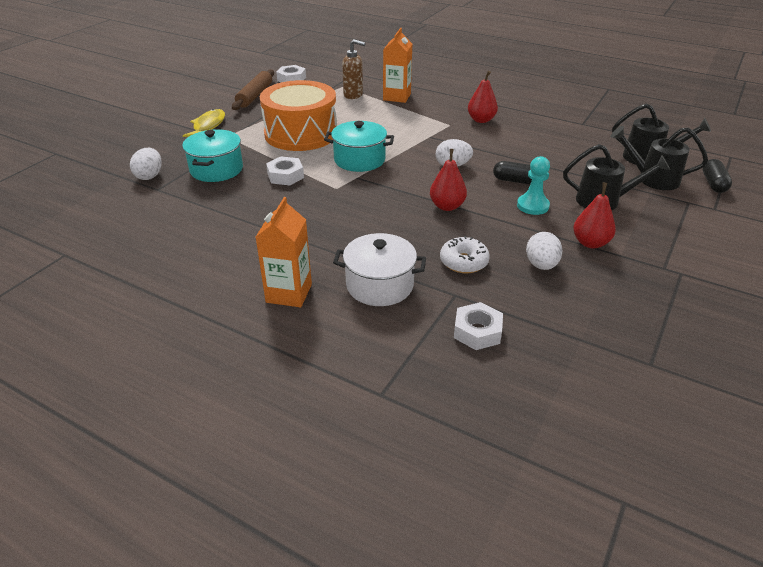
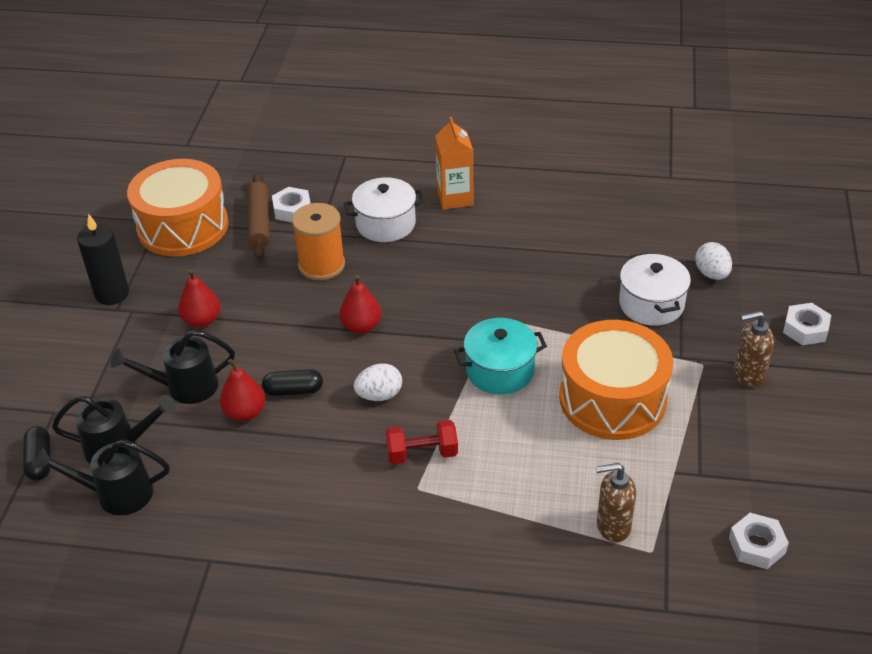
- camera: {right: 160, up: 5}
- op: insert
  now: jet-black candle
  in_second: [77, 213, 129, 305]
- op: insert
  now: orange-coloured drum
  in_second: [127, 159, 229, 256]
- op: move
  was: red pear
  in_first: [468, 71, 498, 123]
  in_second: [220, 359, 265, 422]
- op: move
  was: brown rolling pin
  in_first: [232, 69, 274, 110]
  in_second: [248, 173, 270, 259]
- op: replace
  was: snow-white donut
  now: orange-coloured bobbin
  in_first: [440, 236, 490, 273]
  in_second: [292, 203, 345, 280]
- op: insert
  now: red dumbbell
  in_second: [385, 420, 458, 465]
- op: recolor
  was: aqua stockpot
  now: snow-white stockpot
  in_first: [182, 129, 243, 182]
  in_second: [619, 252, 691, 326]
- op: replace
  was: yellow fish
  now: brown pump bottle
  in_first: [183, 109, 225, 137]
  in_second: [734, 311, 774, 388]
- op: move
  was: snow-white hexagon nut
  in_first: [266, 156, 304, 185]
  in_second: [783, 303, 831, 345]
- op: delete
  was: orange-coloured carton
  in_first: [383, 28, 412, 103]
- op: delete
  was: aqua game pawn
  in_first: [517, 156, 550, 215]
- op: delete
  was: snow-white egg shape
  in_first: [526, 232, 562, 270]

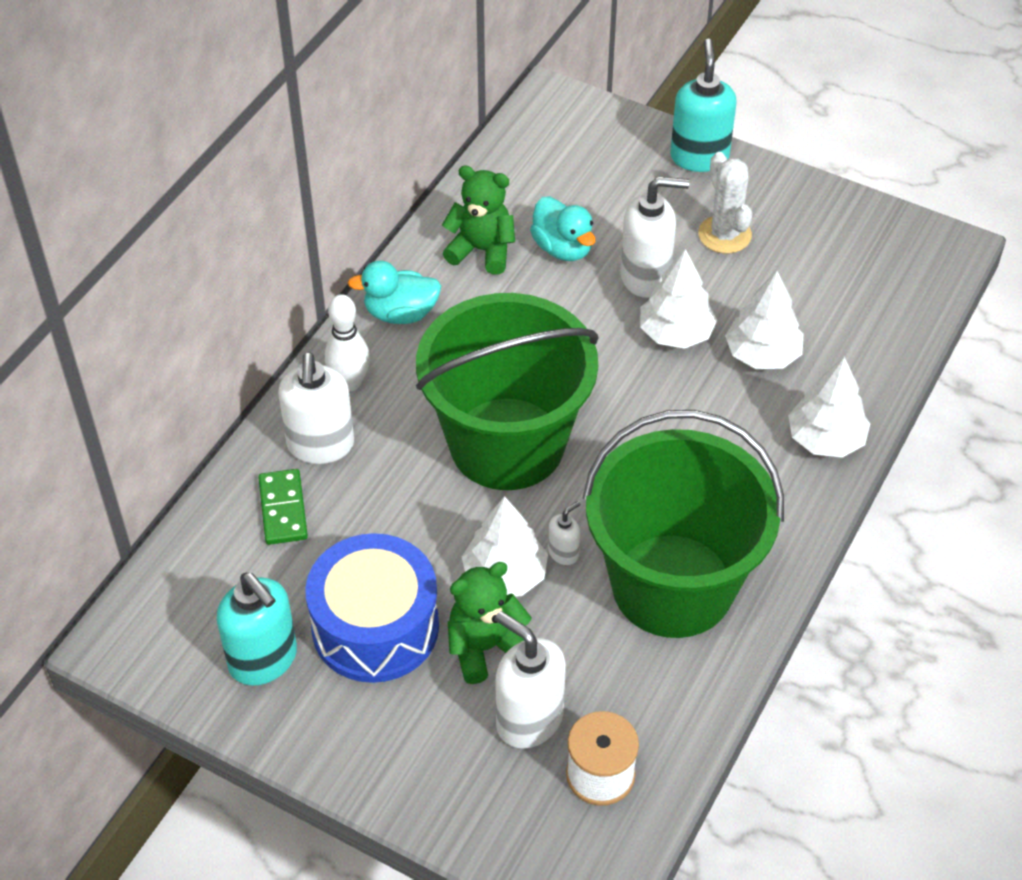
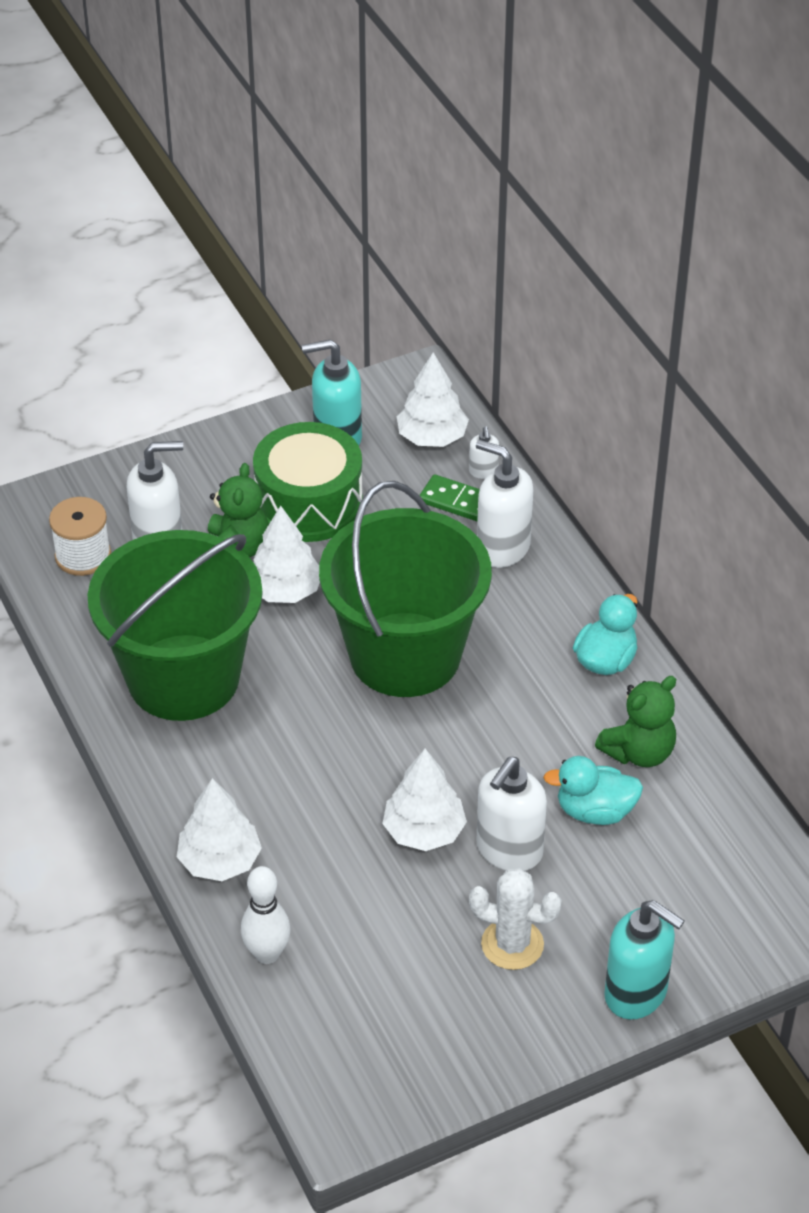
- camera: {right: 125, up: -5}
- op: move
  was: snow-white tenpin
  in_first: [325, 294, 370, 391]
  in_second: [241, 866, 290, 964]
- op: recolor
  was: royal blue drum
  now: emerald drum
  in_first: [305, 533, 439, 683]
  in_second: [253, 422, 363, 542]
- op: move
  was: snow-white fir tree
  in_first: [725, 271, 804, 369]
  in_second: [397, 352, 469, 447]
- op: move
  was: snow-white pump bottle
  in_first: [548, 501, 580, 565]
  in_second: [469, 426, 499, 479]

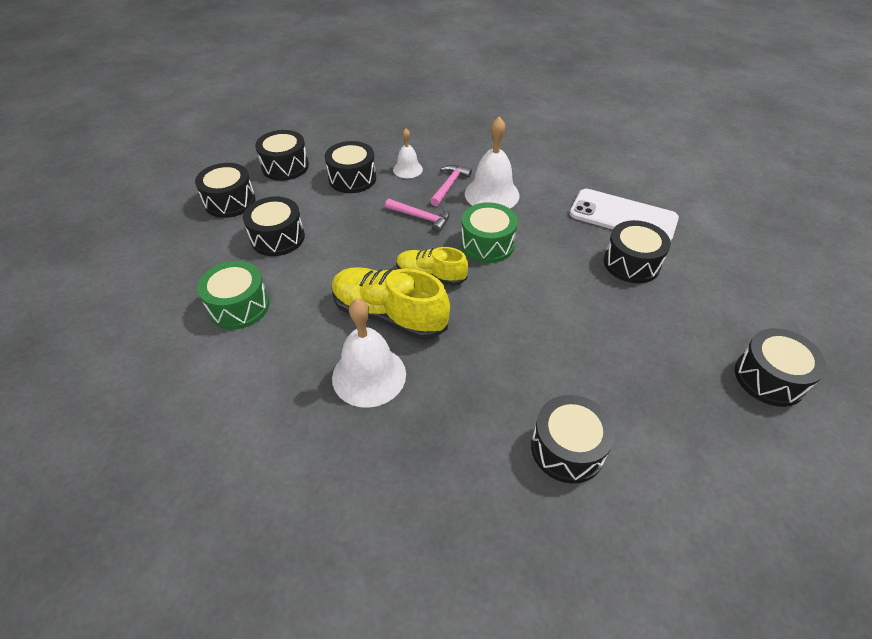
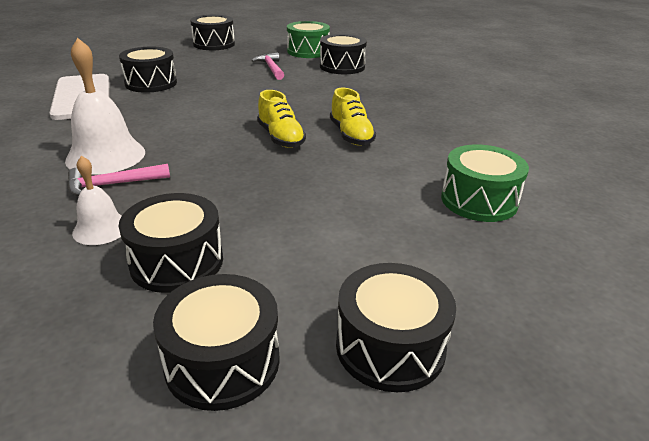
- camera: {right: -135, up: -15}
- op: move
  was: rosy claw hammer
  in_first: [385, 199, 450, 233]
  in_second: [251, 52, 284, 80]
- op: move
  was: emerald drum
  in_first: [461, 202, 518, 263]
  in_second: [287, 21, 330, 58]
- op: resize
  was: yellow shoe
  in_first: [332, 267, 450, 340]
  in_second: [330, 88, 376, 146]
  ratio: 0.61
- op: delete
  was: jet-black drum
  in_first: [243, 196, 305, 256]
- op: delete
  was: snow-white school bell
  in_first: [332, 299, 406, 408]

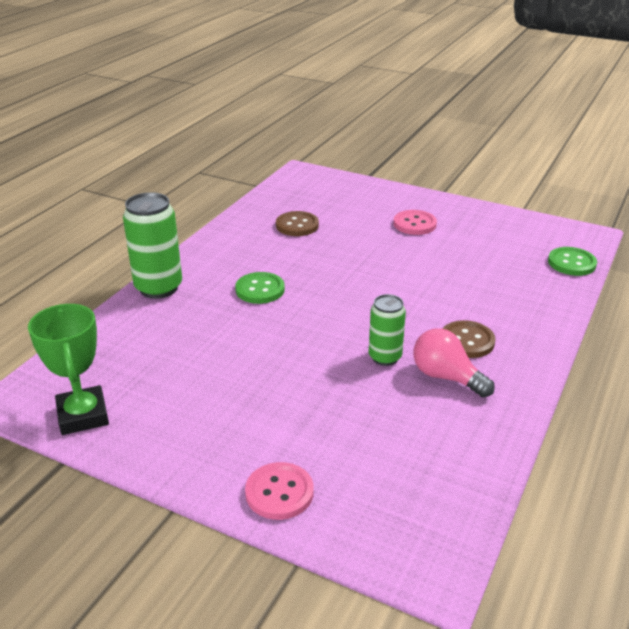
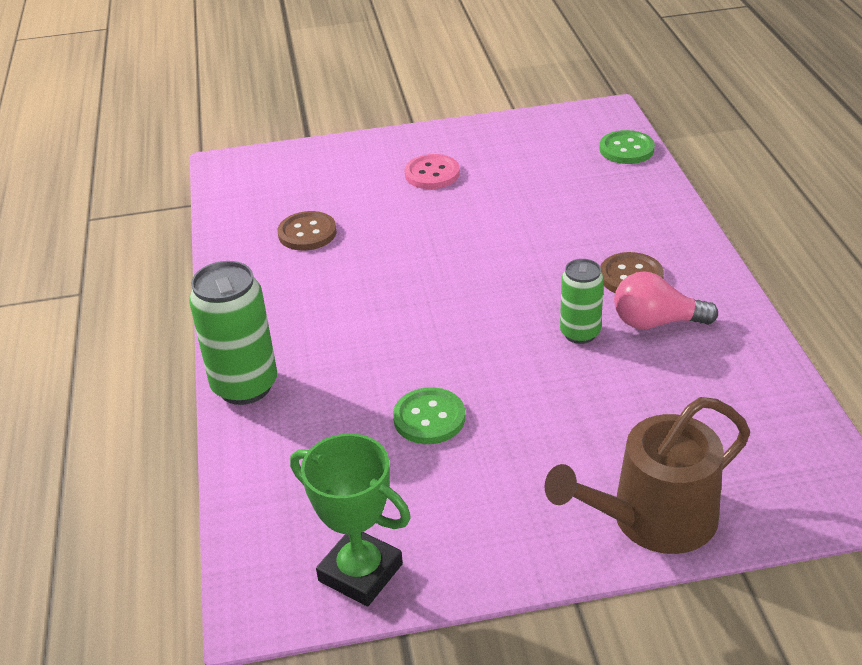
- camera: {right: -35, up: 5}
- op: move
  was: emerald sewing button
  in_first: [235, 272, 285, 304]
  in_second: [393, 387, 465, 444]
- op: replace
  was: rosy sewing button
  now: brown watering can
  in_first: [245, 462, 314, 520]
  in_second: [544, 397, 750, 554]

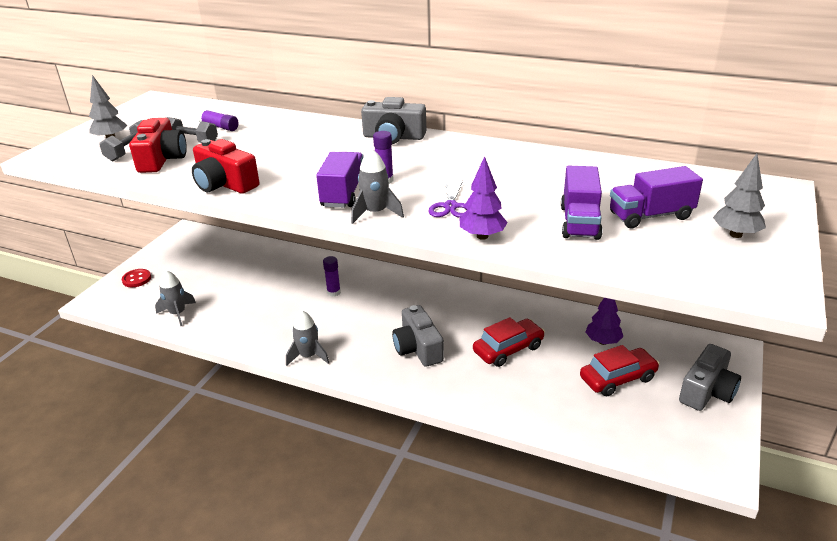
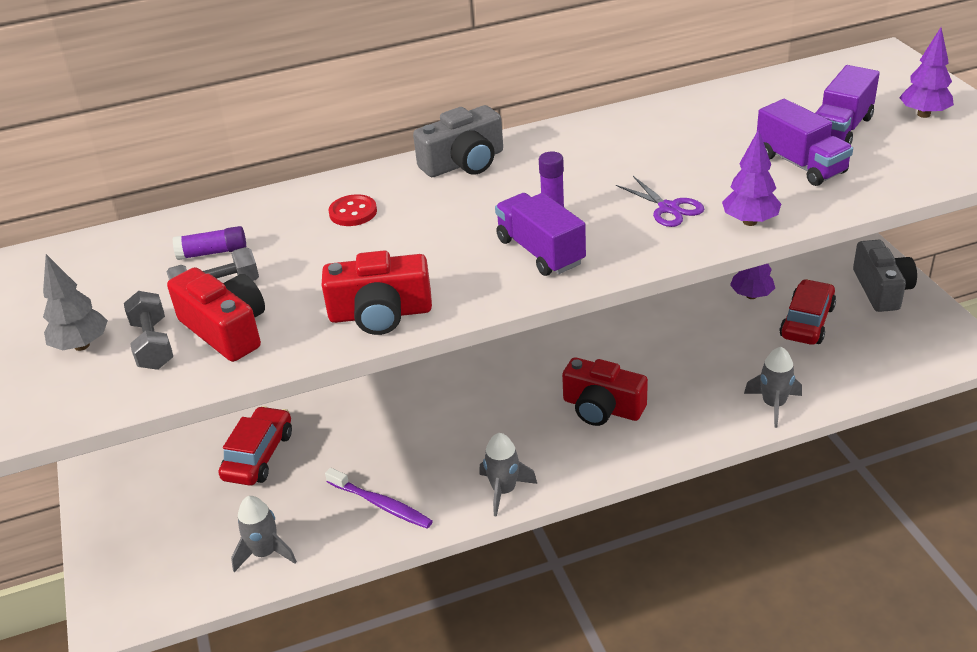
- camera: {right: -40, up: 5}
- op: move
  was: red car
  in_first: [473, 317, 545, 367]
  in_second: [219, 406, 292, 486]
- op: insert
  now: royal purple dental brush
  in_second: [325, 468, 433, 529]
- op: move
  was: red sewing button
  in_first: [122, 269, 151, 287]
  in_second: [329, 194, 377, 226]
- op: recolor
  was: ash-grey camera
  now: red camera
  in_first: [392, 305, 444, 367]
  in_second: [562, 357, 648, 426]
- op: move
  was: ash-grey toy rocket
  in_first: [351, 149, 404, 224]
  in_second: [744, 347, 802, 428]
- op: recolor
  was: ash-grey fir tree
  now: royal purple fir tree
  in_first: [713, 154, 766, 238]
  in_second: [899, 27, 954, 118]
- op: delete
  was: royal purple stick of glue
  in_first: [323, 256, 341, 297]

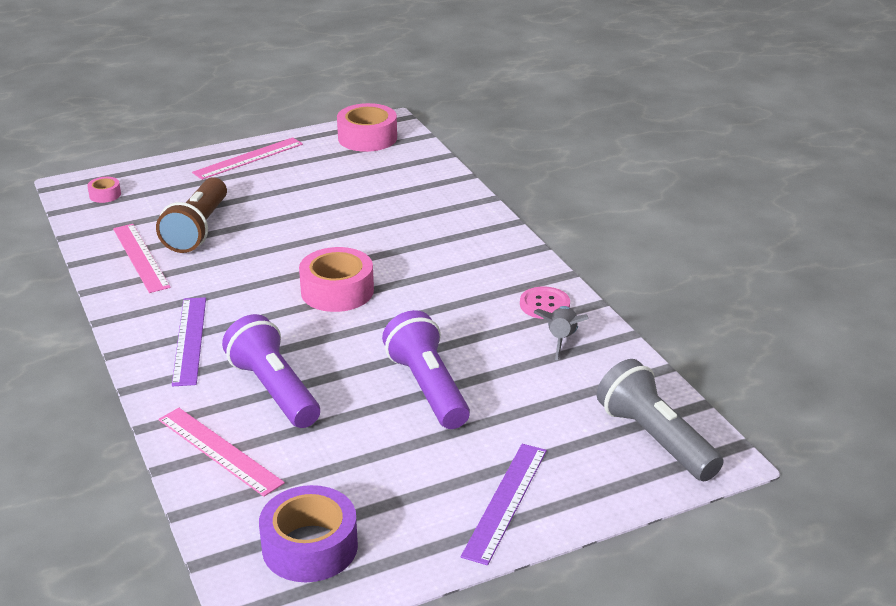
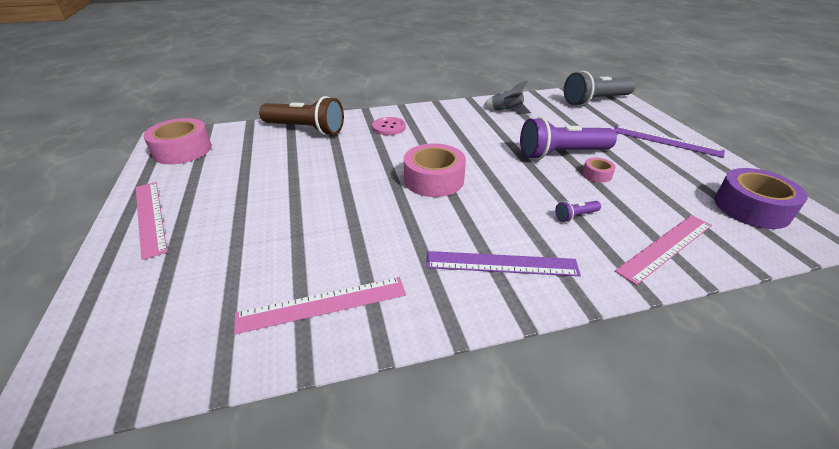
- camera: {right: -80, up: 5}
- op: move
  was: brown pocket torch
  in_first: [156, 177, 227, 253]
  in_second: [259, 96, 344, 136]
- op: move
  was: rosy sewing button
  in_first: [520, 286, 570, 319]
  in_second: [372, 117, 406, 135]
- op: resize
  was: royal purple pocket torch
  in_first: [222, 314, 320, 428]
  in_second: [555, 201, 601, 222]
  ratio: 0.41
- op: move
  was: rosy tape
  in_first: [87, 177, 121, 203]
  in_second: [582, 157, 616, 183]

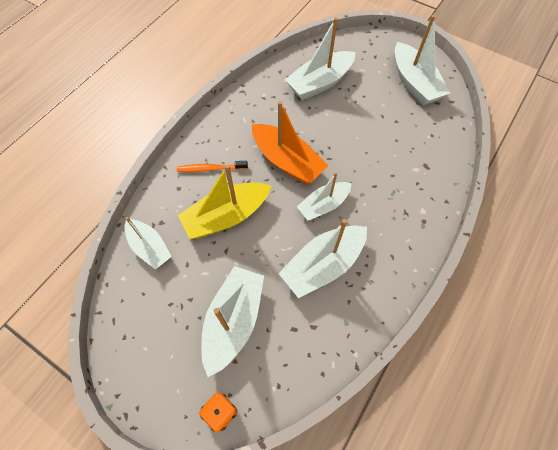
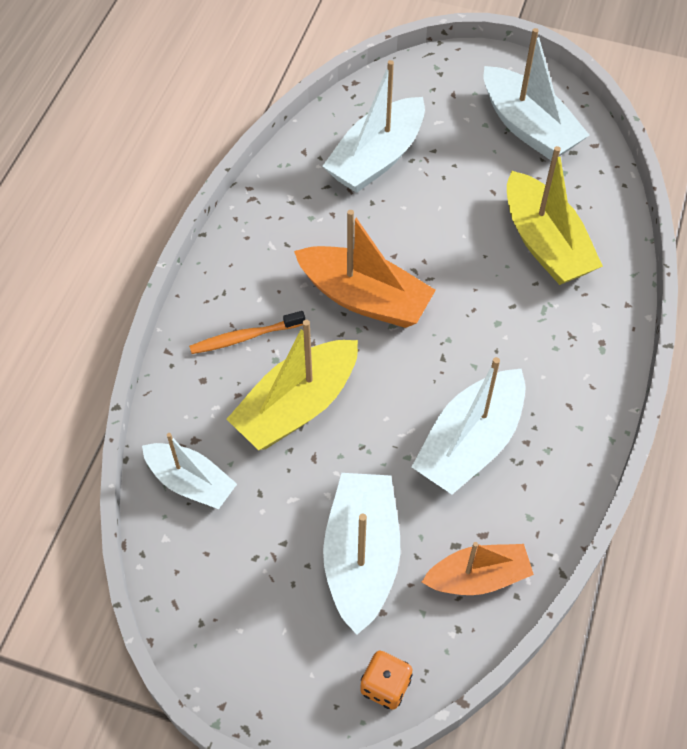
- camera: {right: -15, up: -5}
- op: insert
  now: orange-coloured sailboat
  in_second: [422, 542, 534, 595]
- op: insert
  now: yellow sailboat
  in_second: [507, 146, 603, 285]
- op: delete
  was: snow-white sailboat
  in_first: [297, 172, 352, 221]

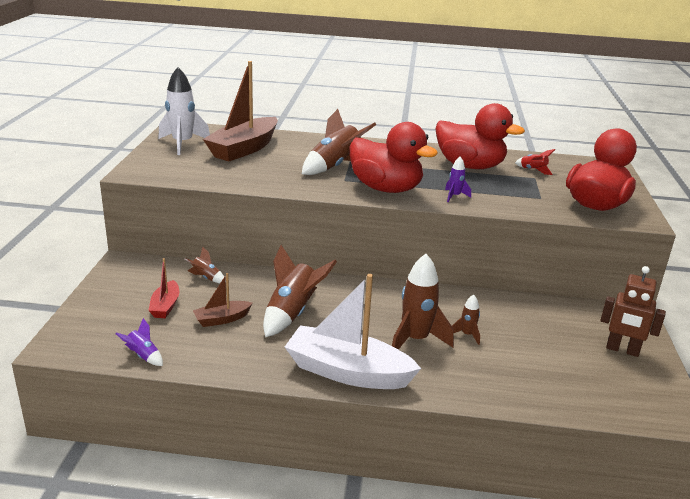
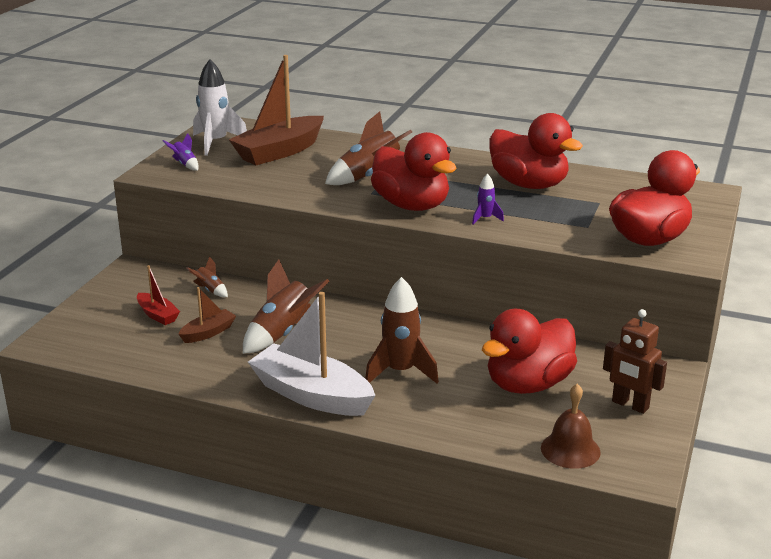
- camera: {right: 15, up: 0}
- op: rotate
  was: red sailboat
  in_first: [148, 258, 179, 318]
  in_second: [137, 265, 180, 325]
  clockwise: -60
- op: move
  was: royal purple toy rocket
  in_first: [115, 318, 163, 366]
  in_second: [162, 133, 199, 171]
- op: rotate
  was: brown sailboat
  in_first: [193, 273, 253, 327]
  in_second: [179, 287, 236, 343]
  clockwise: 150
- op: insert
  now: red toy duck
  in_second: [482, 309, 577, 394]
- op: insert
  now: brown school bell
  in_second: [541, 384, 601, 469]
- op: delete
  was: brown toy rocket
  in_first: [452, 295, 480, 345]
- op: delete
  was: red toy rocket
  in_first: [515, 149, 555, 175]

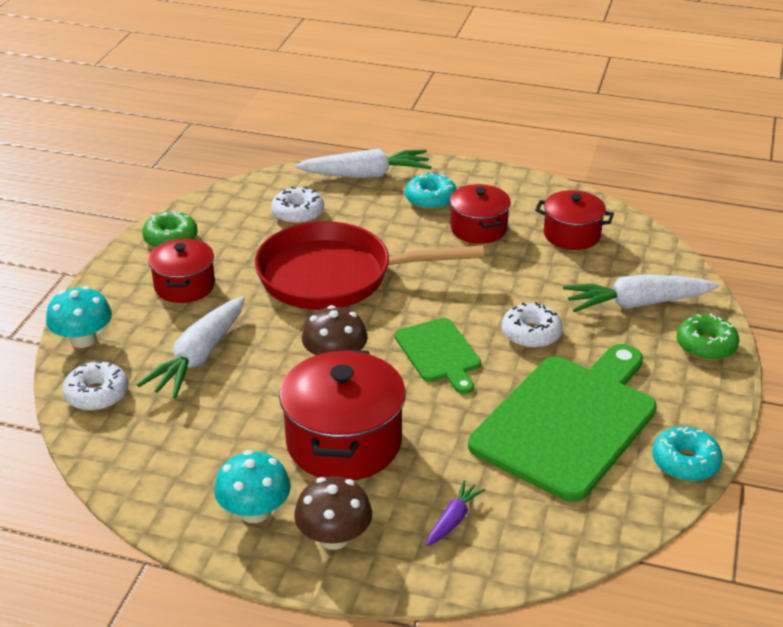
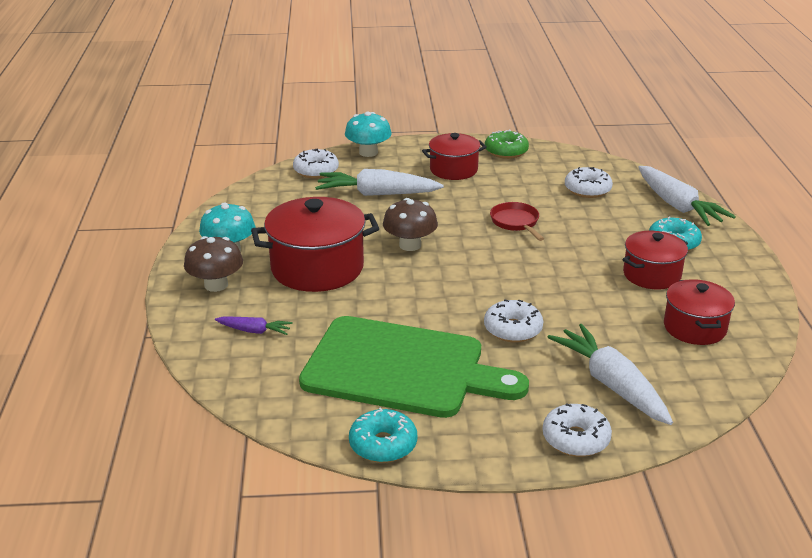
- camera: {right: 70, up: -5}
- op: resize
  was: red frying pan
  in_first: [255, 221, 484, 310]
  in_second: [490, 202, 544, 241]
  ratio: 0.42
- op: recolor
  was: emerald donut
  now: snow-white donut
  in_first: [676, 313, 740, 361]
  in_second: [542, 403, 612, 457]
- op: delete
  was: emerald chopping board
  in_first: [394, 318, 481, 394]

